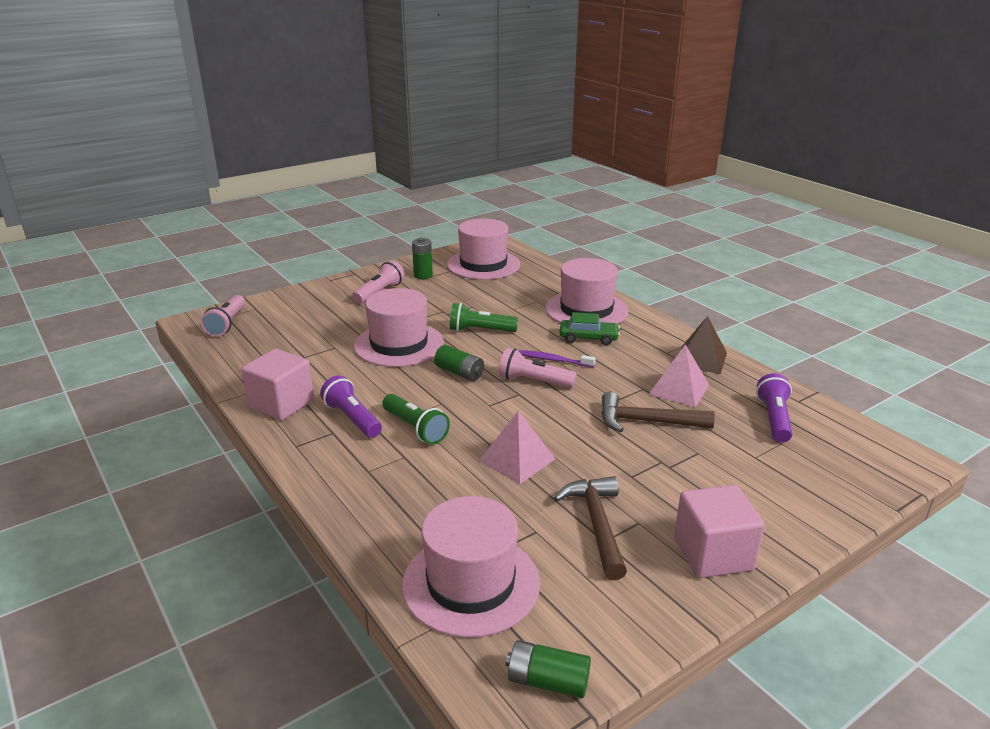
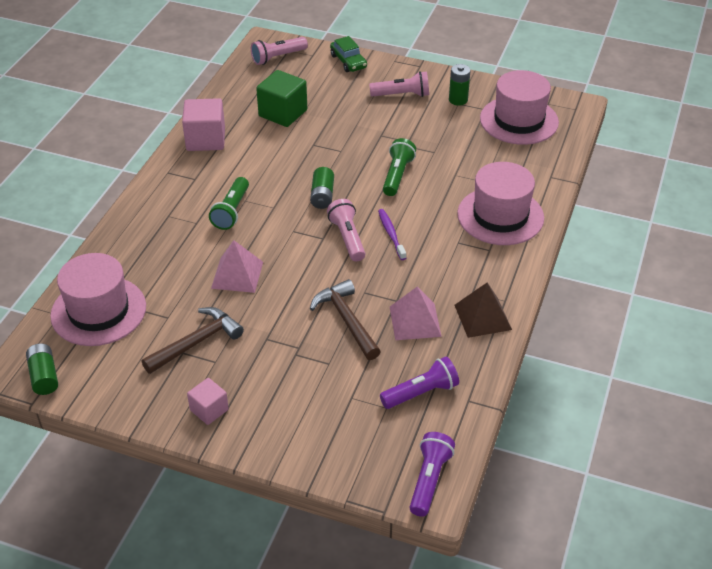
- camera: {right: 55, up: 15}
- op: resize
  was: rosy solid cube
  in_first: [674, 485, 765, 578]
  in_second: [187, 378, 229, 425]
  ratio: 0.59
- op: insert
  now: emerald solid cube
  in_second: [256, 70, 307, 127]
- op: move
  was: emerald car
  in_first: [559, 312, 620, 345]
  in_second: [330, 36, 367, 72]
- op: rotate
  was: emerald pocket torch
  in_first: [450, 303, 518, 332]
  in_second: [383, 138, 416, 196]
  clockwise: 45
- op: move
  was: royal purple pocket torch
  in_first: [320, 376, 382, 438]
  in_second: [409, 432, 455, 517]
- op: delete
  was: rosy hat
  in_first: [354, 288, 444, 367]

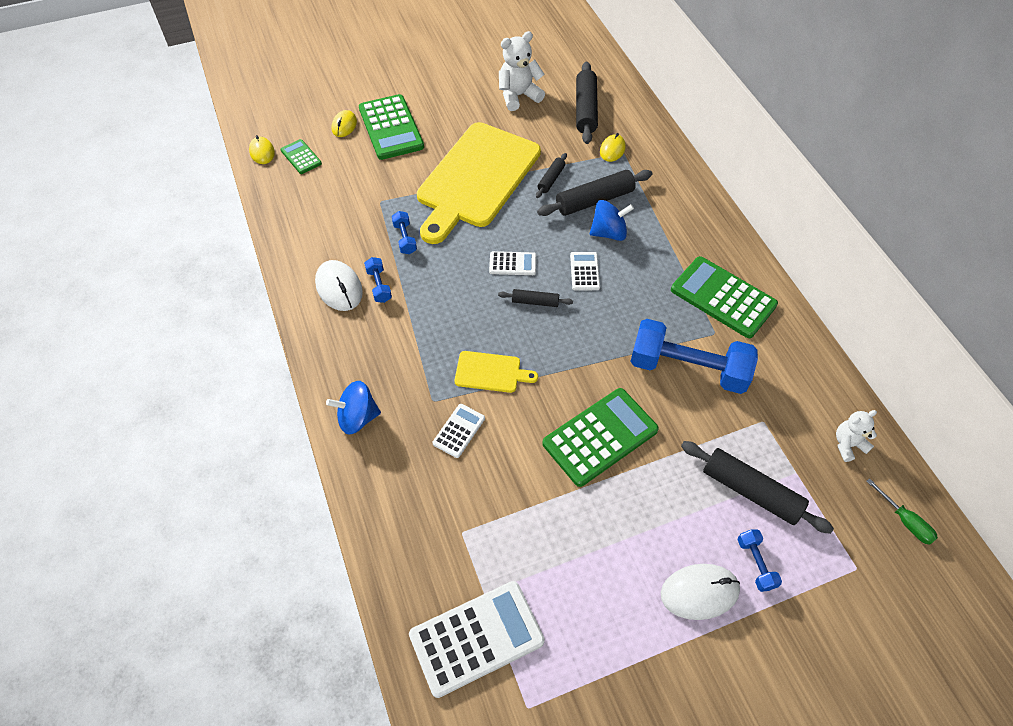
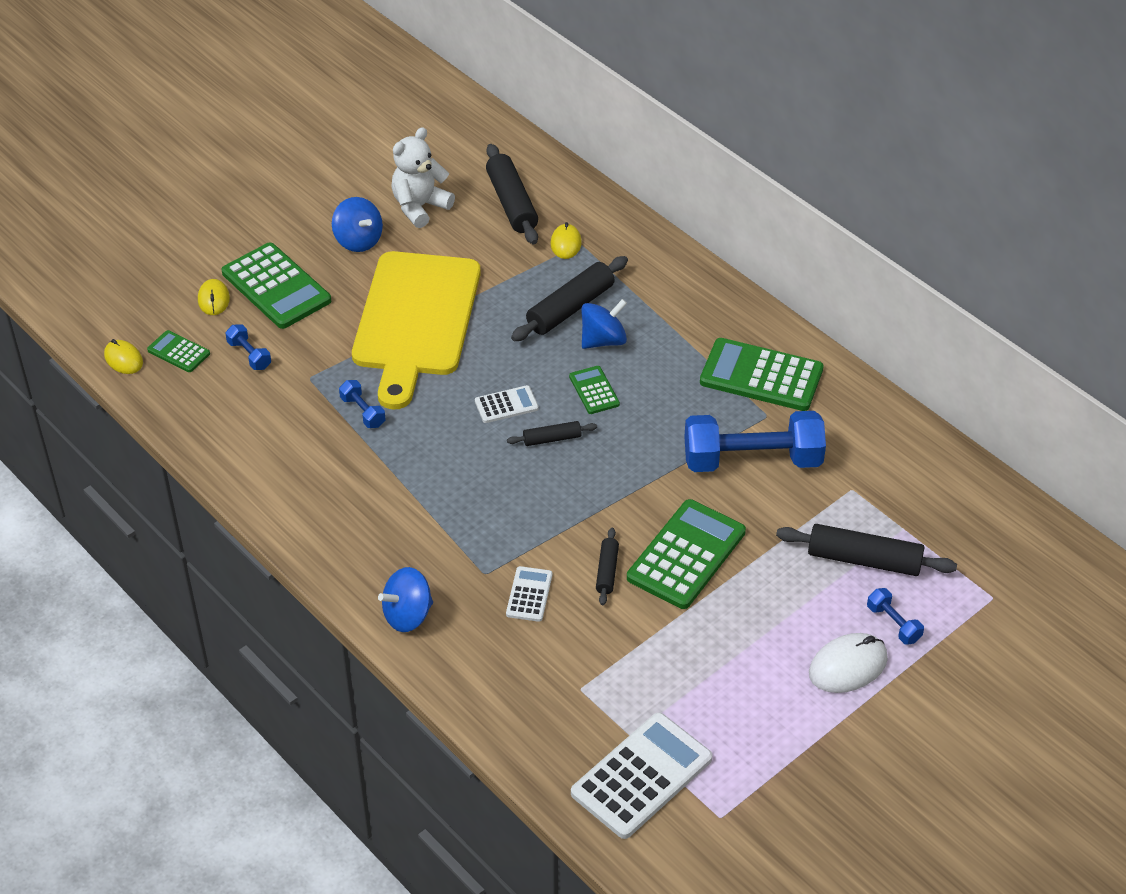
- camera: {right: -20, up: -10}
- op: move
  was: royal blue dumbbell
  in_first: [364, 257, 392, 303]
  in_second: [225, 324, 271, 370]
- op: insert
  now: royal blue spinning top
  in_second: [332, 197, 383, 252]
- op: recolor
  was: snow-white calculator
  now: emerald calculator
  in_first: [570, 252, 600, 290]
  in_second: [569, 366, 620, 414]
- op: move
  was: jet-black rolling pin
  in_first: [536, 153, 567, 198]
  in_second: [596, 528, 619, 605]
- op: delete
  was: snow-white mouse
  in_first: [315, 260, 363, 311]
- op: delete
  was: yellow chopping board
  in_first: [454, 351, 538, 393]
- op: delete
  was: snow-white teddy bear
  in_first: [836, 410, 877, 462]
- op: delete
  was: emerald hand screwdriver
  in_first: [866, 478, 938, 545]

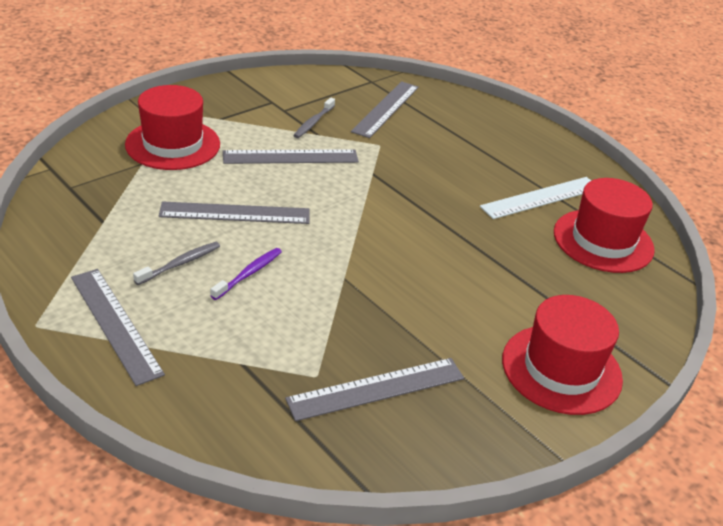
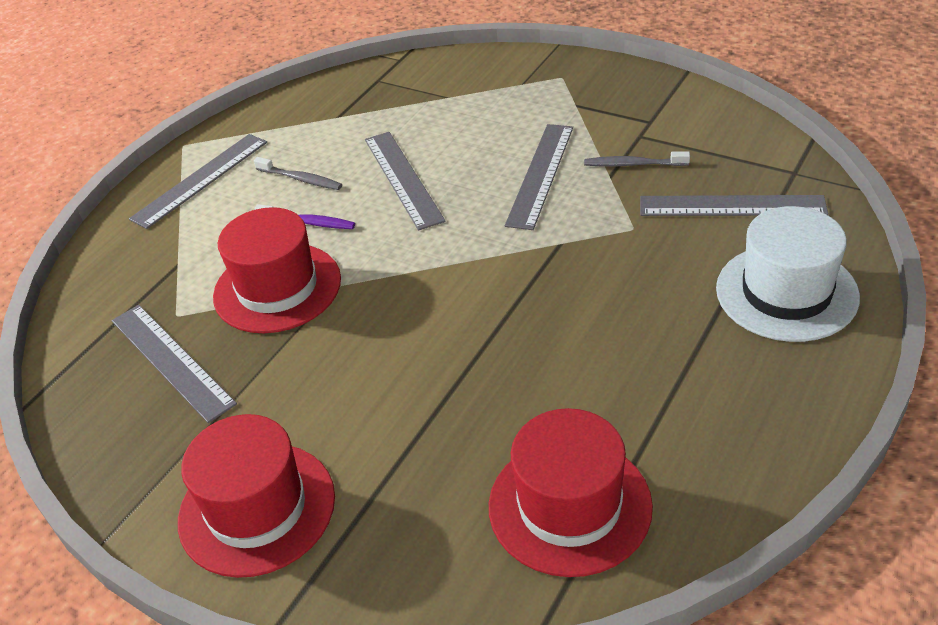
- camera: {right: 80, up: 5}
- op: move
  was: red hat
  in_first: [125, 85, 220, 170]
  in_second: [213, 207, 341, 333]
- op: rotate
  was: ash-grey ruler
  in_first: [223, 149, 359, 164]
  in_second: [505, 124, 573, 230]
  clockwise: 45
- op: insert
  now: snow-white hat
  in_second: [716, 206, 860, 342]
- op: delete
  was: snow-white ruler
  in_first: [480, 177, 591, 219]

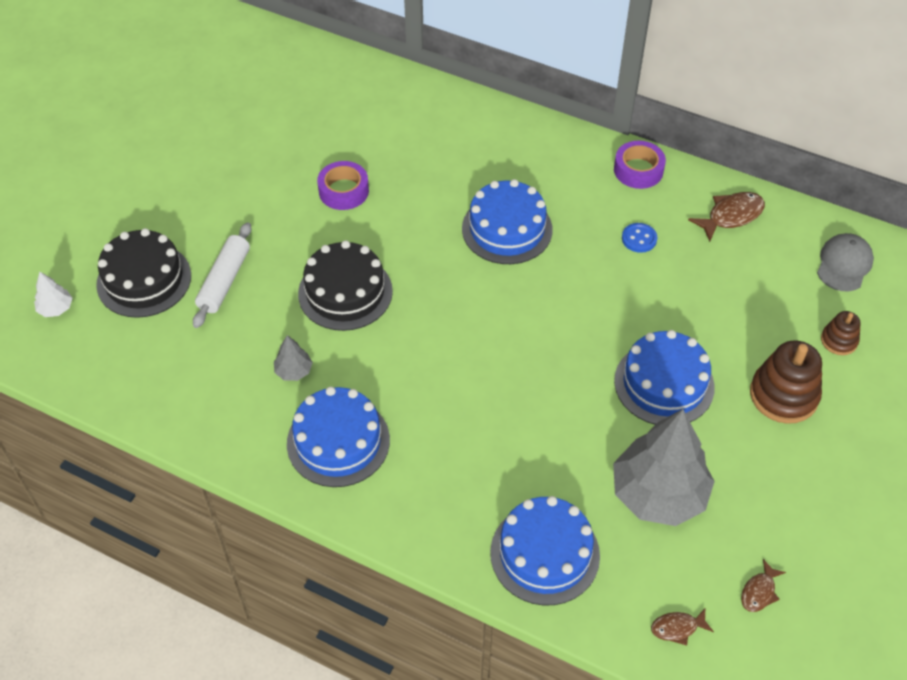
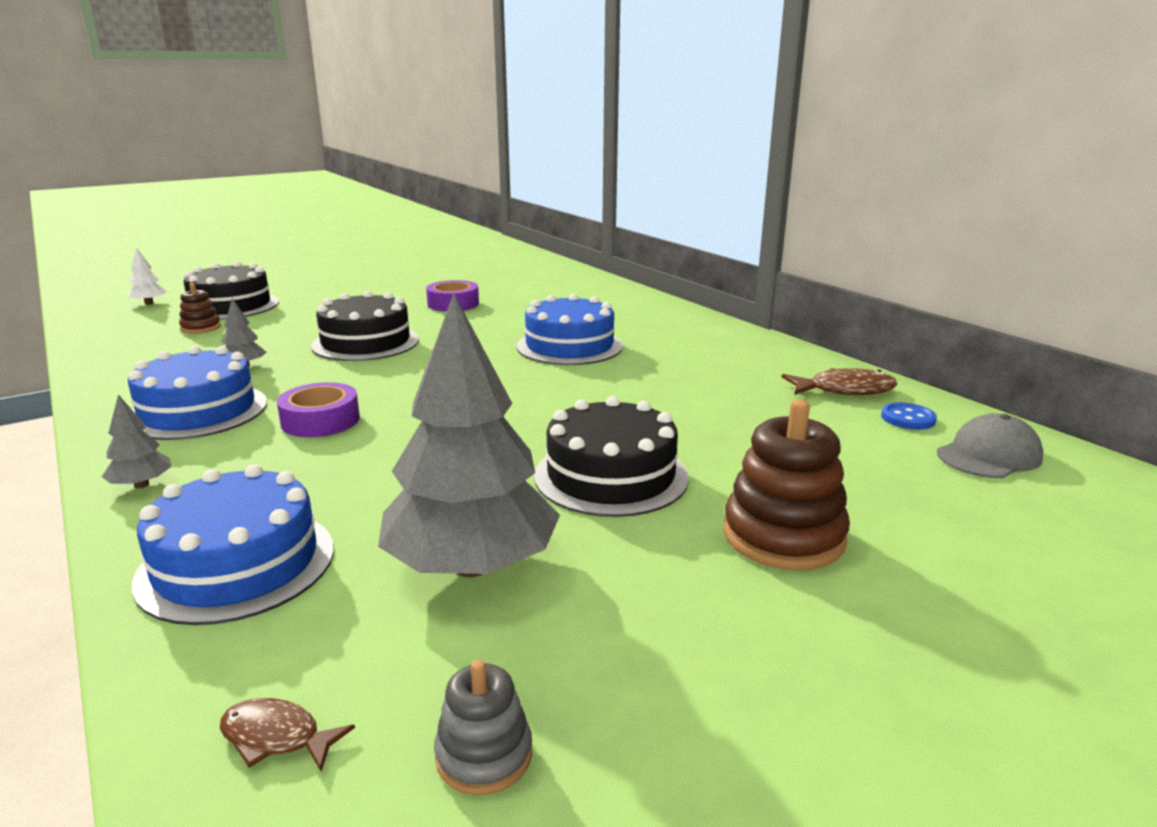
- camera: {right: 30, up: -30}
- op: insert
  now: ash-grey fir tree
  in_second: [102, 394, 172, 488]
- op: move
  was: brown ring stacker
  in_first: [821, 311, 860, 355]
  in_second: [179, 283, 221, 334]
- op: move
  was: royal purple tape
  in_first: [614, 141, 666, 189]
  in_second: [277, 382, 360, 437]
- op: replace
  was: brown fish
  now: ash-grey ring stacker
  in_first: [741, 559, 786, 612]
  in_second: [434, 659, 532, 795]
- op: recolor
  was: royal blue gateau
  now: jet-black gateau
  in_first: [614, 330, 715, 425]
  in_second: [534, 396, 689, 517]
- op: move
  was: royal blue sewing button
  in_first: [622, 223, 657, 253]
  in_second: [881, 402, 937, 430]
- op: delete
  was: snow-white rolling pin
  in_first: [193, 222, 251, 328]

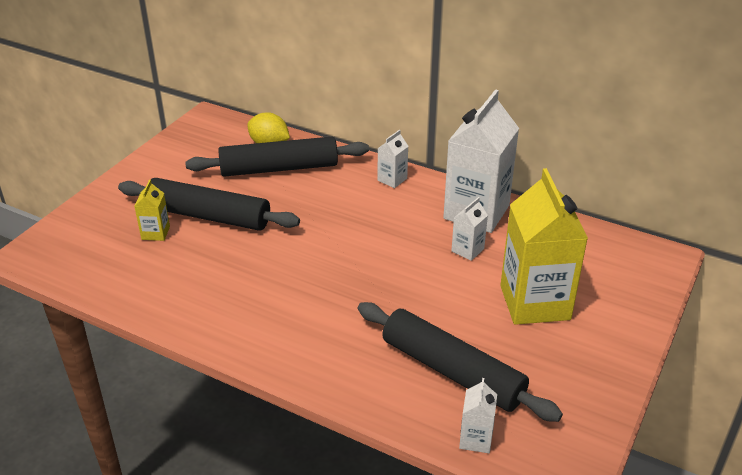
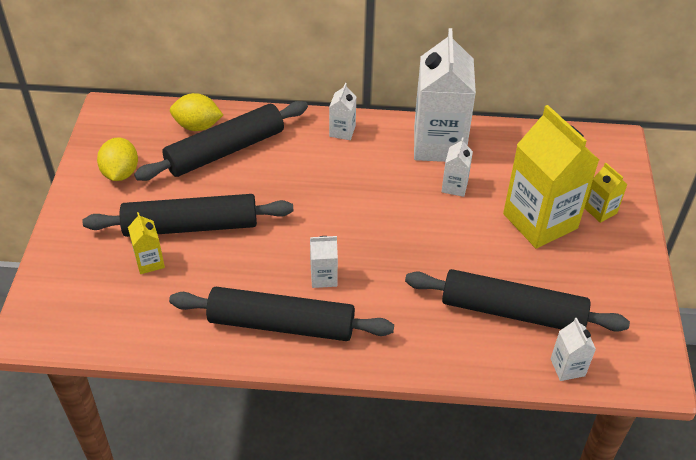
- camera: {right: -25, up: 10}
- op: insert
  now: yellow toy lemon
  in_second: [97, 137, 138, 181]
- op: insert
  now: jet-black rolling pin
  in_second: [169, 287, 394, 341]
- op: insert
  now: snow-white carton
  in_second: [310, 236, 338, 288]
- op: insert
  now: yellow carton
  in_second: [584, 163, 628, 223]

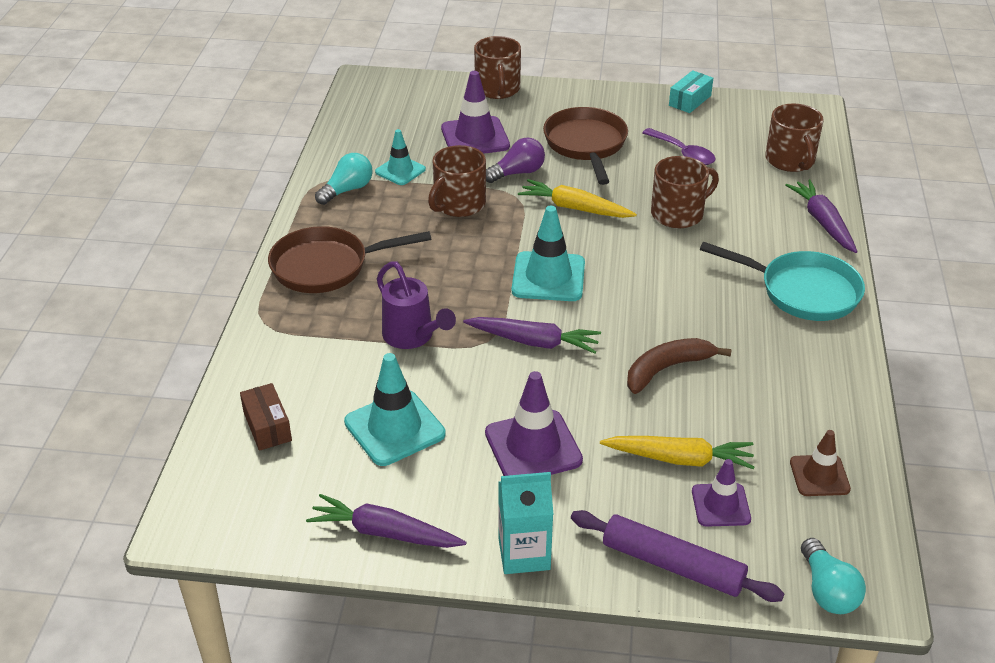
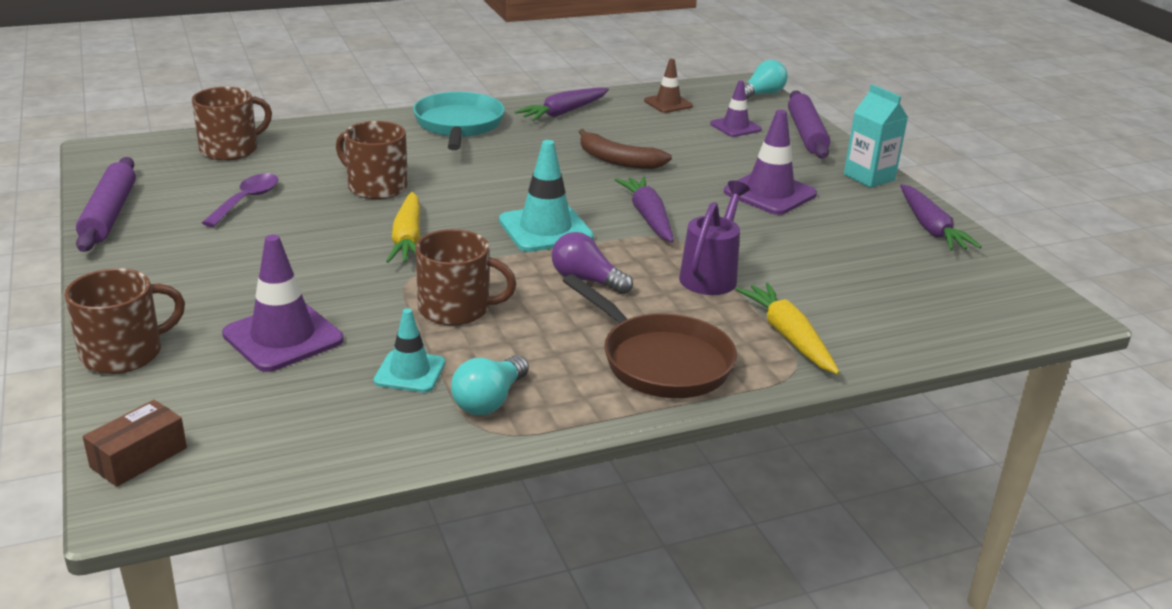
- camera: {right: -120, up: -10}
- op: replace
  was: aqua package
  now: royal purple rolling pin
  in_first: [669, 70, 713, 113]
  in_second: [76, 157, 136, 252]
- op: move
  was: brown package
  in_first: [240, 383, 292, 451]
  in_second: [83, 400, 187, 487]
- op: rotate
  was: aqua lightbulb
  in_first: [315, 153, 373, 205]
  in_second: [451, 355, 529, 415]
  clockwise: -75
- op: move
  was: royal purple root vegetable
  in_first: [785, 179, 857, 253]
  in_second: [515, 87, 609, 121]
- op: move
  was: royal purple lightbulb
  in_first: [486, 138, 545, 183]
  in_second: [552, 232, 633, 294]
- op: move
  was: yellow root vegetable
  in_first: [600, 436, 754, 469]
  in_second: [736, 283, 840, 374]
- op: delete
  was: aqua road cone
  in_first: [344, 353, 446, 466]
- op: delete
  was: brown frying pan
  in_first: [543, 107, 628, 185]

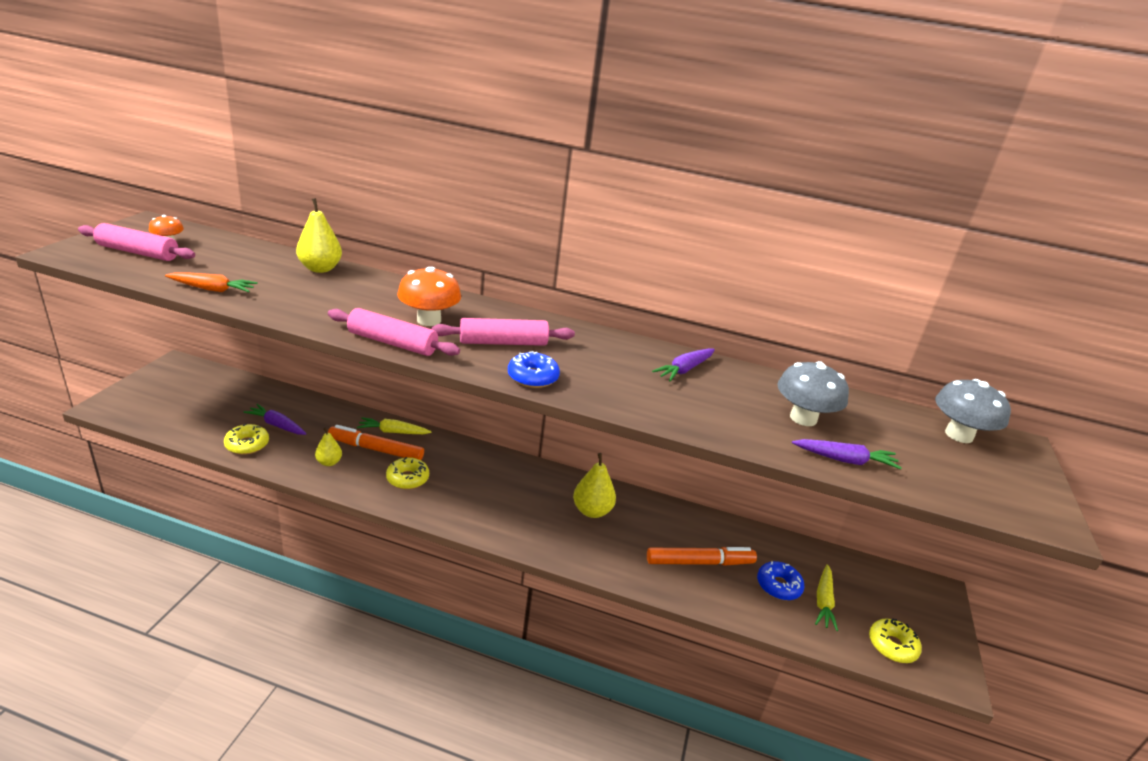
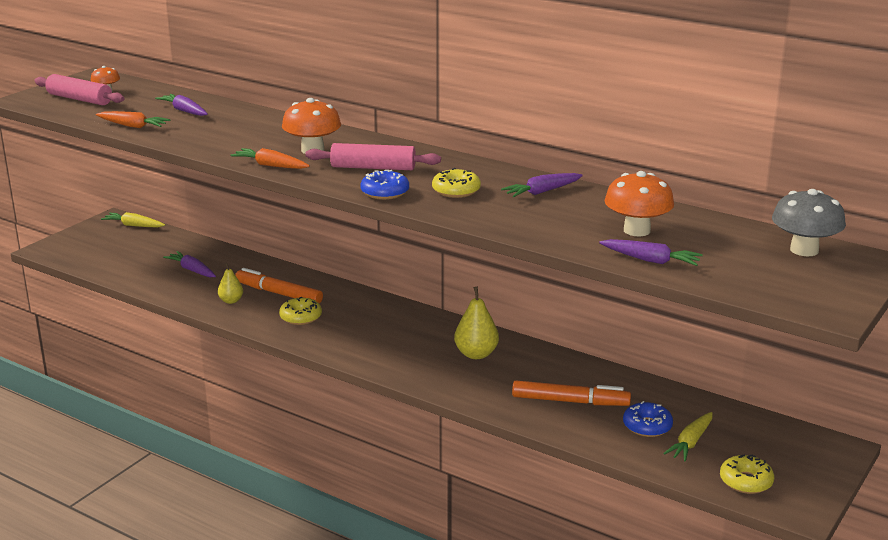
- camera: {right: 20, up: -5}
- op: move
  was: yellow root vegetable
  in_first: [357, 417, 432, 434]
  in_second: [101, 212, 165, 227]
- op: insert
  now: royal purple root vegetable
  in_second: [155, 94, 208, 116]
- op: replace
  was: rosy rolling pin
  now: orange-coloured root vegetable
  in_first: [328, 308, 460, 356]
  in_second: [230, 148, 310, 169]
- op: move
  was: yellow donut
  in_first: [224, 423, 269, 455]
  in_second: [432, 168, 481, 198]
- op: recolor
  was: ash-grey toadstool
  now: orange-coloured toadstool
  in_first: [777, 361, 849, 426]
  in_second: [605, 171, 674, 236]
- op: delete
  was: yellow pear
  in_first: [296, 198, 342, 273]

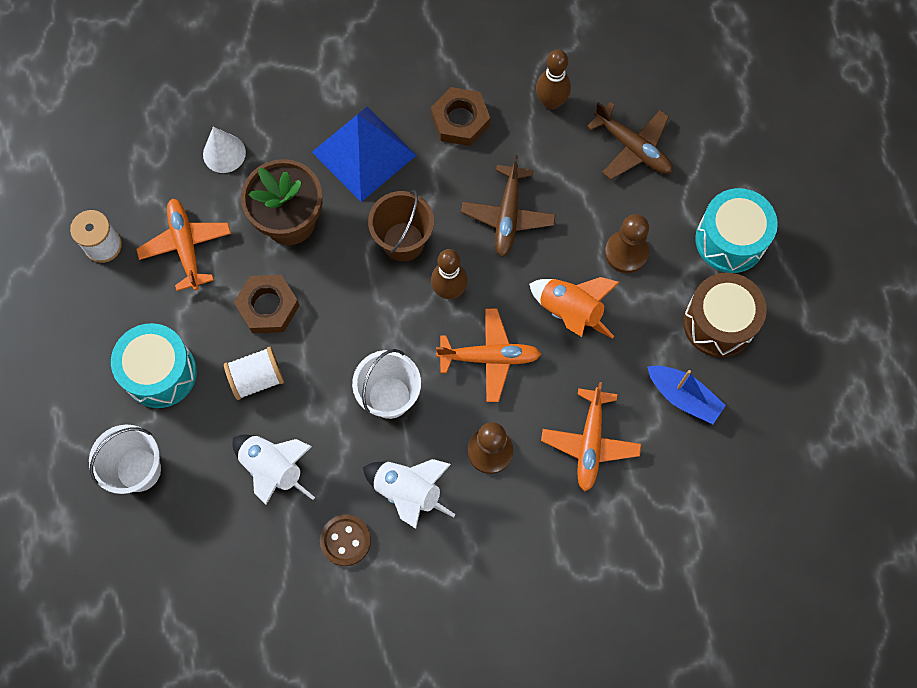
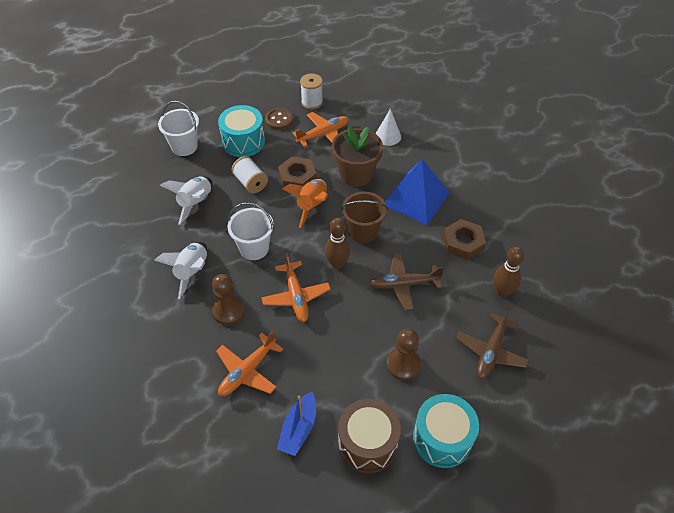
- camera: {right: 75, up: -20}
- op: rotate
  was: orange-coloured aeroplane
  in_first: [541, 382, 641, 491]
  in_second: [216, 330, 283, 396]
  clockwise: -45
- op: move
  was: brown sewing button
  in_first: [320, 515, 371, 566]
  in_second: [265, 108, 293, 130]
- op: move
  was: orange-coloured toy rocket
  in_first: [529, 277, 620, 339]
  in_second: [283, 179, 328, 228]

